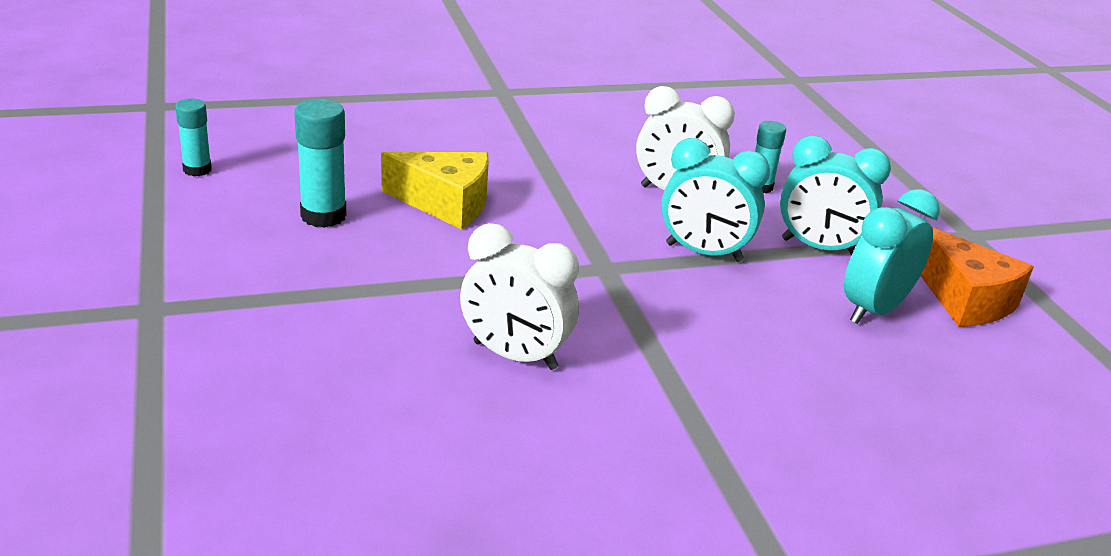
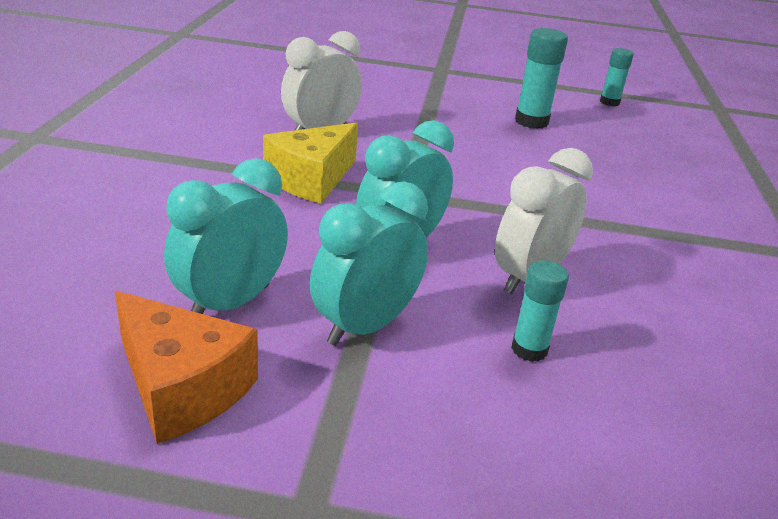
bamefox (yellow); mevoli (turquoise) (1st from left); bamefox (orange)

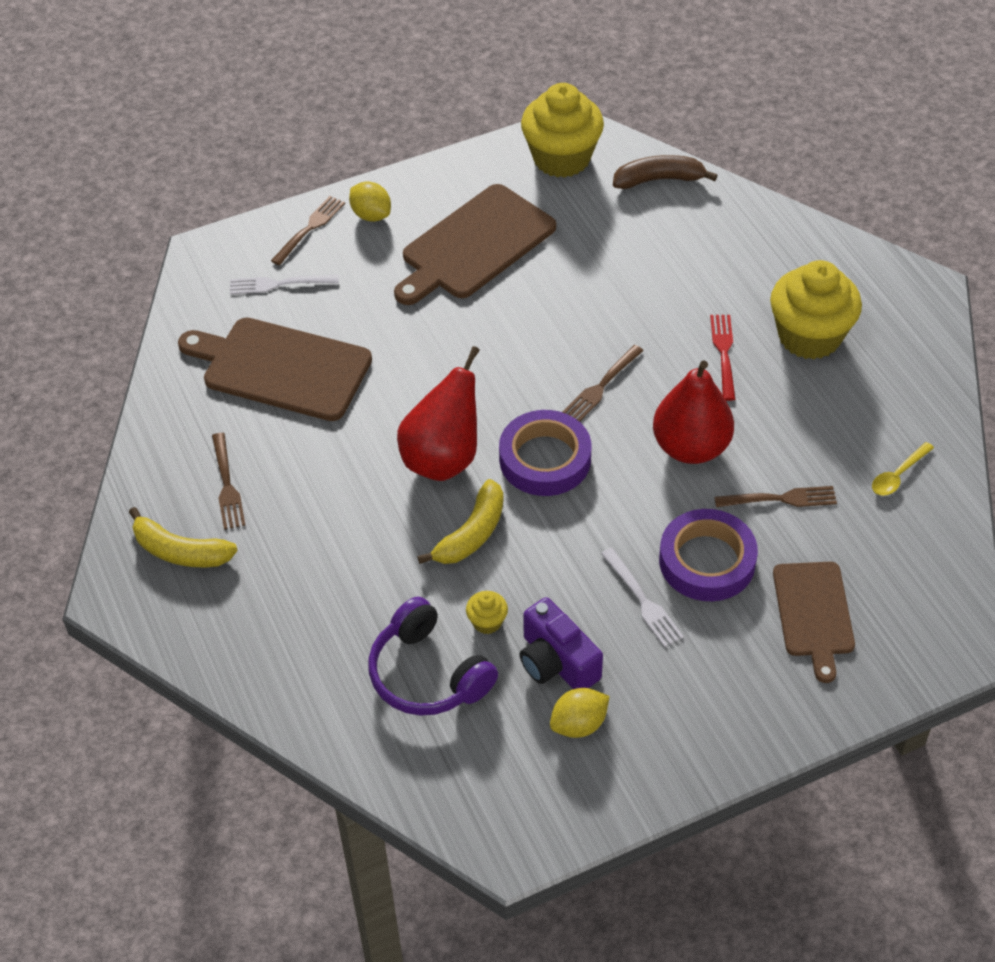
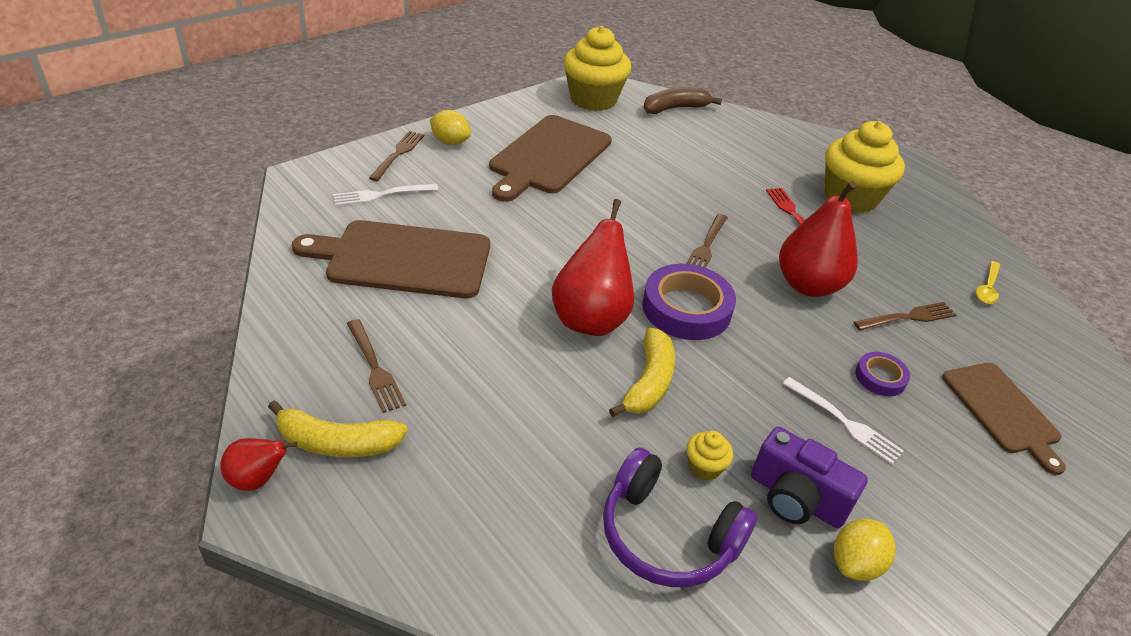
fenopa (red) (1st from left); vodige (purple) (2nd from left)

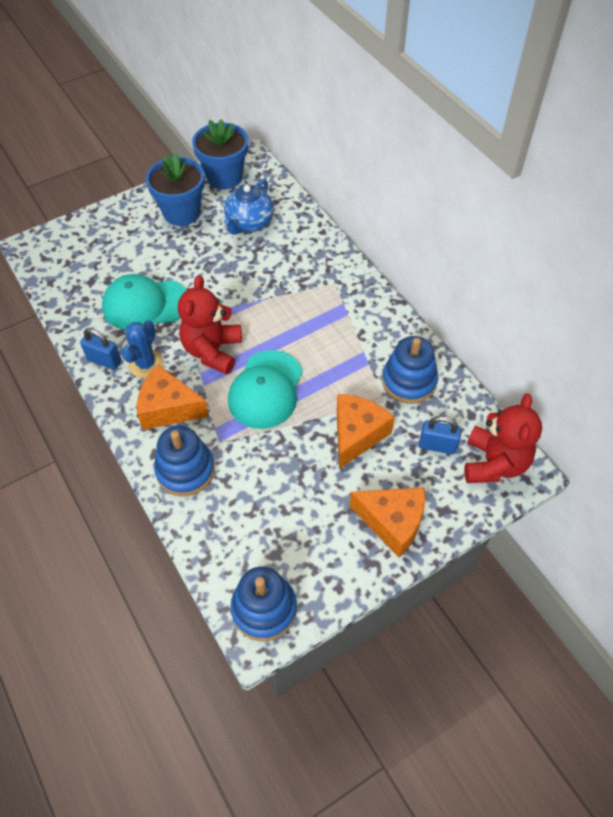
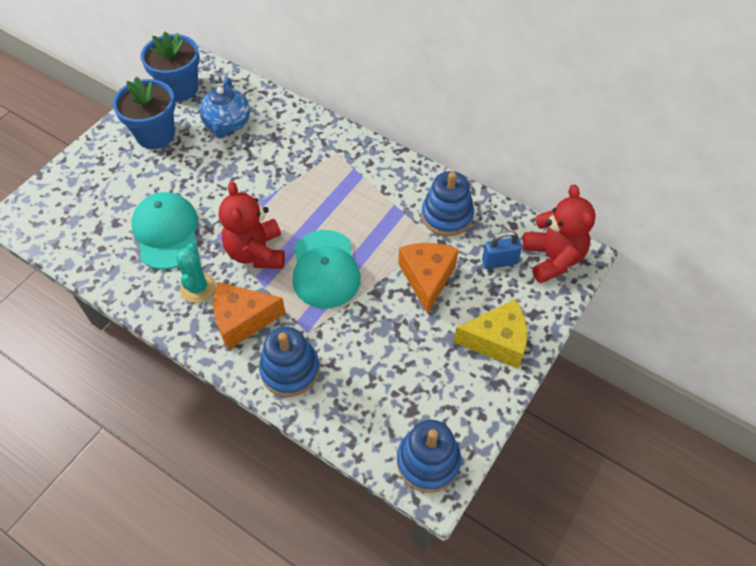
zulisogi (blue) (1st from left in the first image); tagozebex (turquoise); bamefox (yellow); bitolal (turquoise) (1st from left)

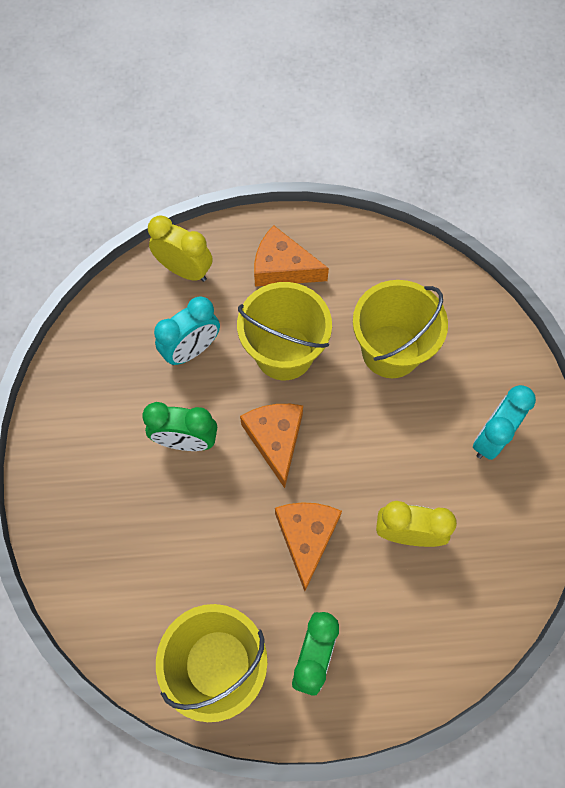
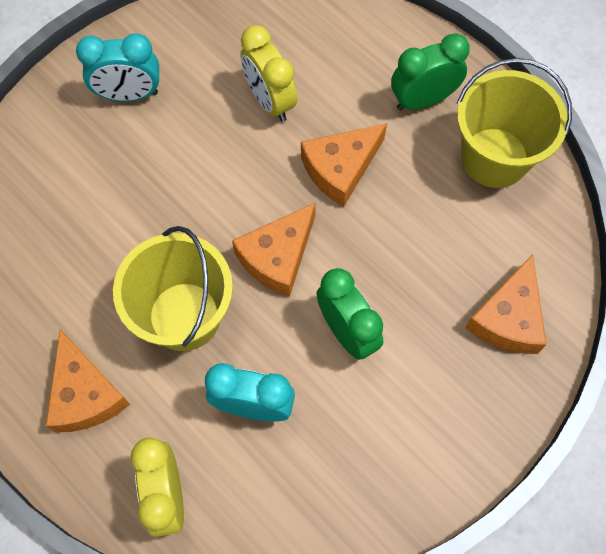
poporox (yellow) (3rd from left in the first image); bamefox (orange) (4th from left)

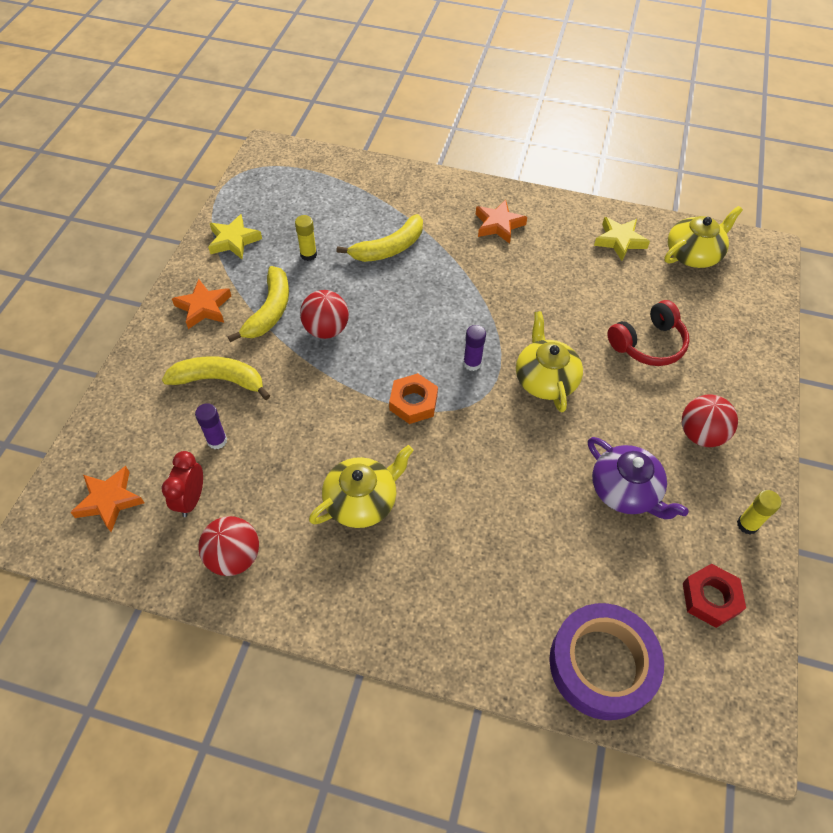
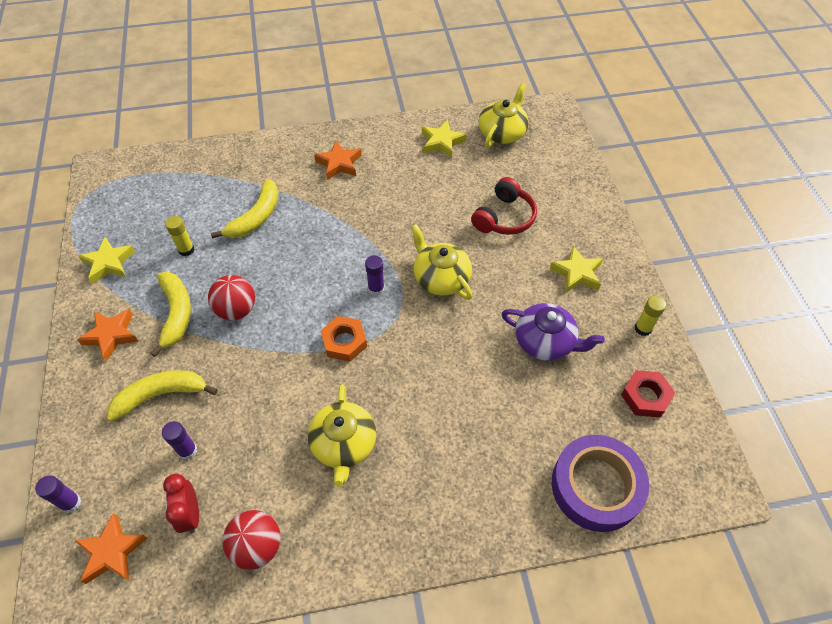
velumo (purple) (1st from left); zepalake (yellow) (3rd from left); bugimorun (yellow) (1st from left)

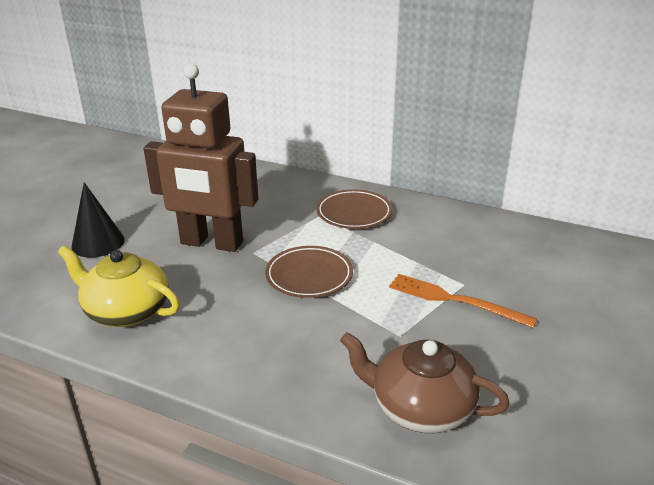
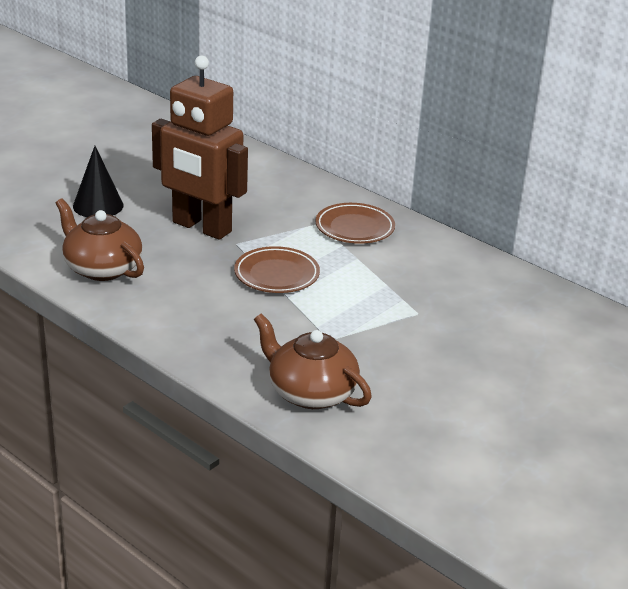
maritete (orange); bugimorun (brown) (1st from left)

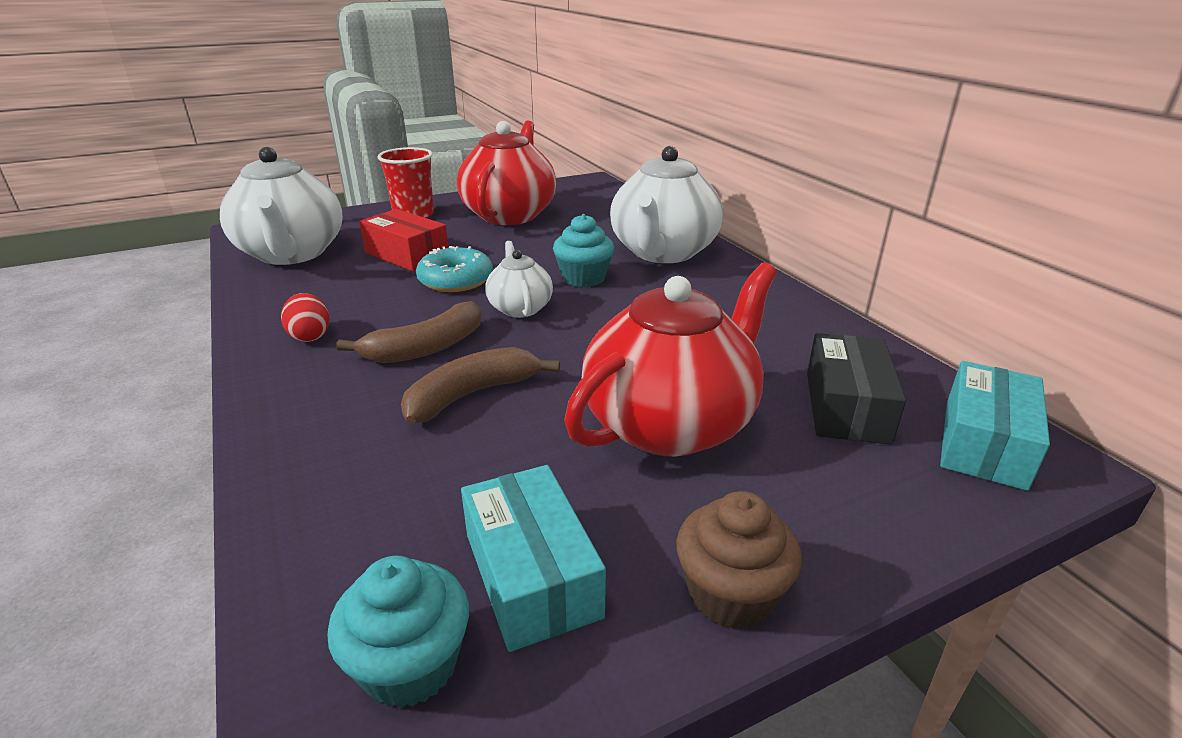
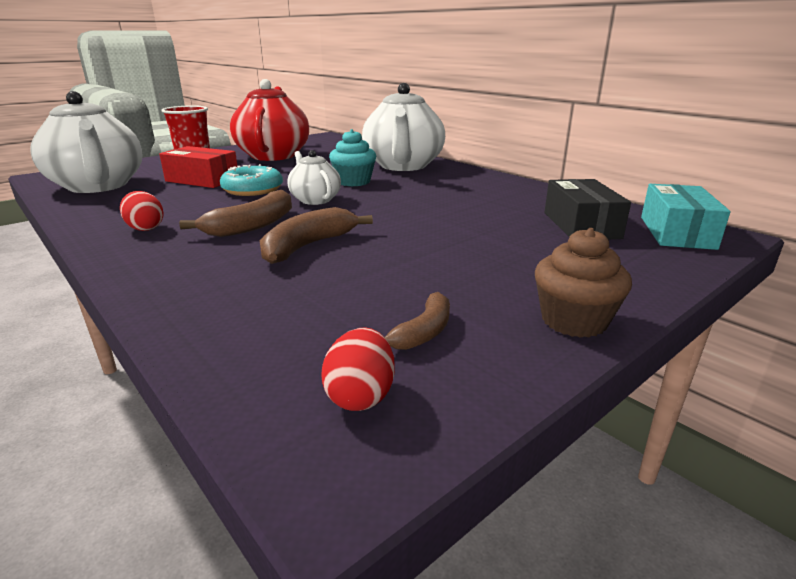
bugimorun (red) (2nd from left in the first image); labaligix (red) (2nd from left); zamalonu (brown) (3rd from left)

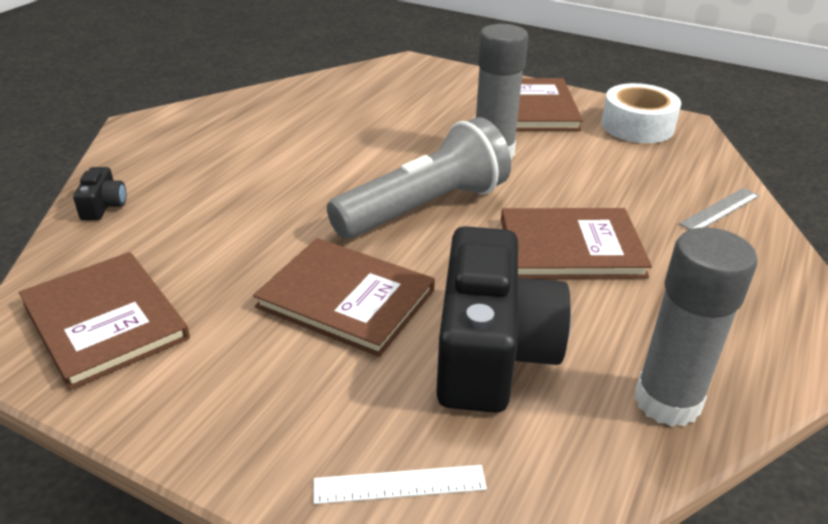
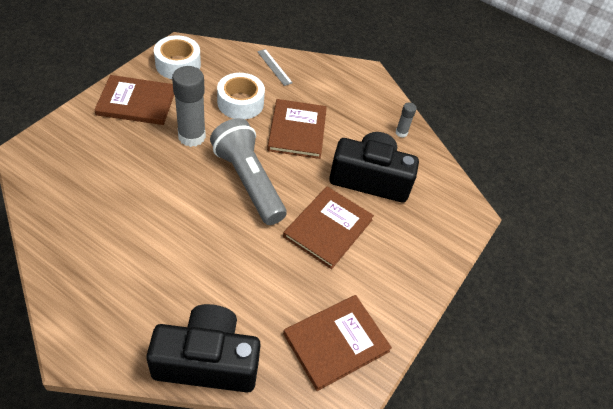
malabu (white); vodige (white) (2nd from left); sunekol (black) (1st from left); velumo (grey) (2nd from left)

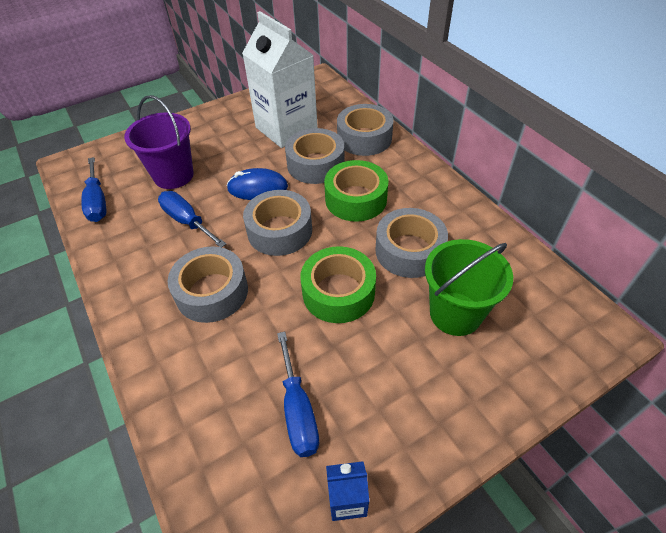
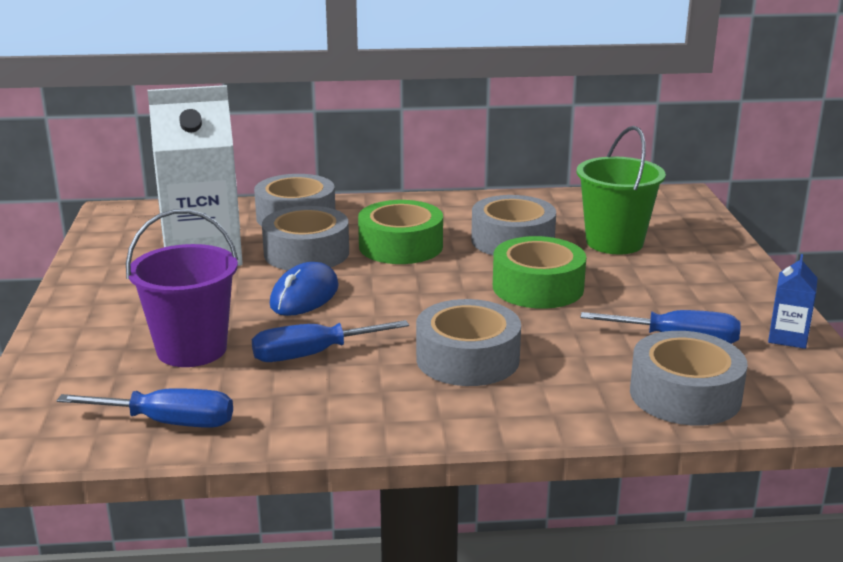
vodige (grey) (5th from left)

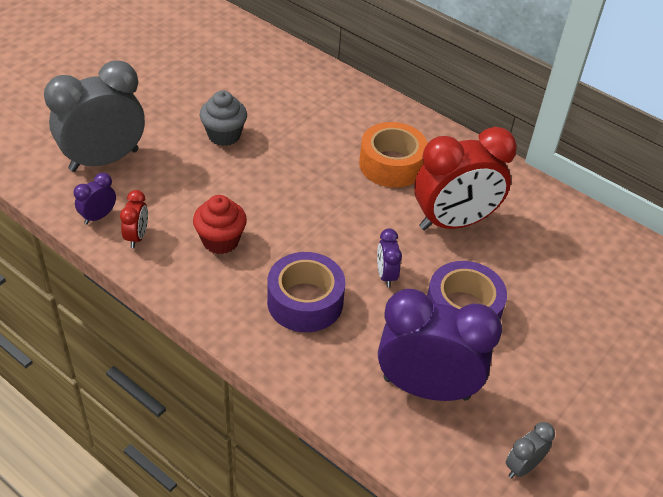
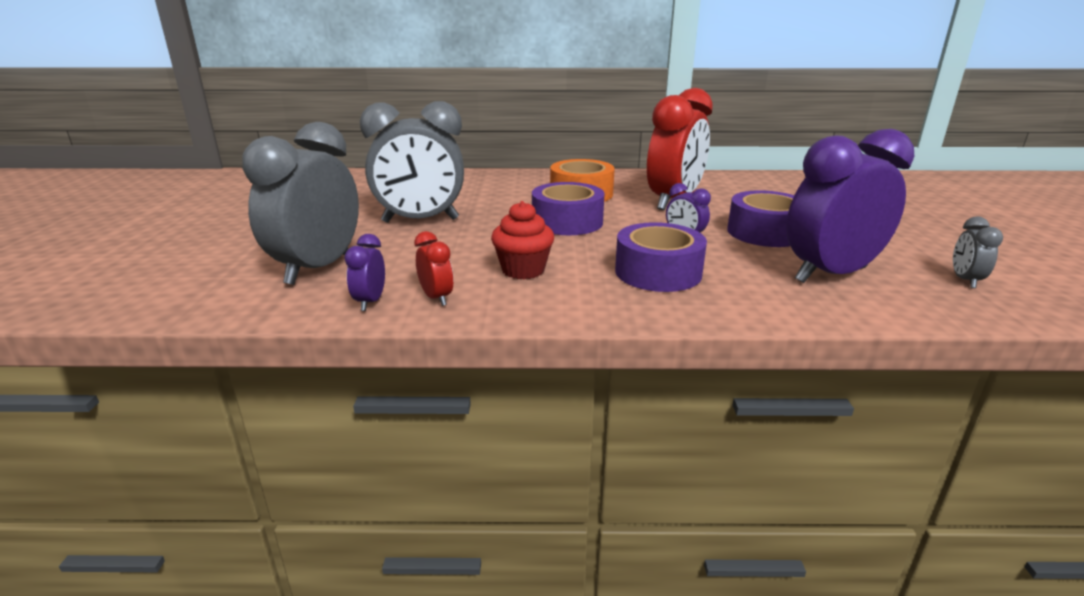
vodige (purple) (1st from left); mevoli (grey) (2nd from left)

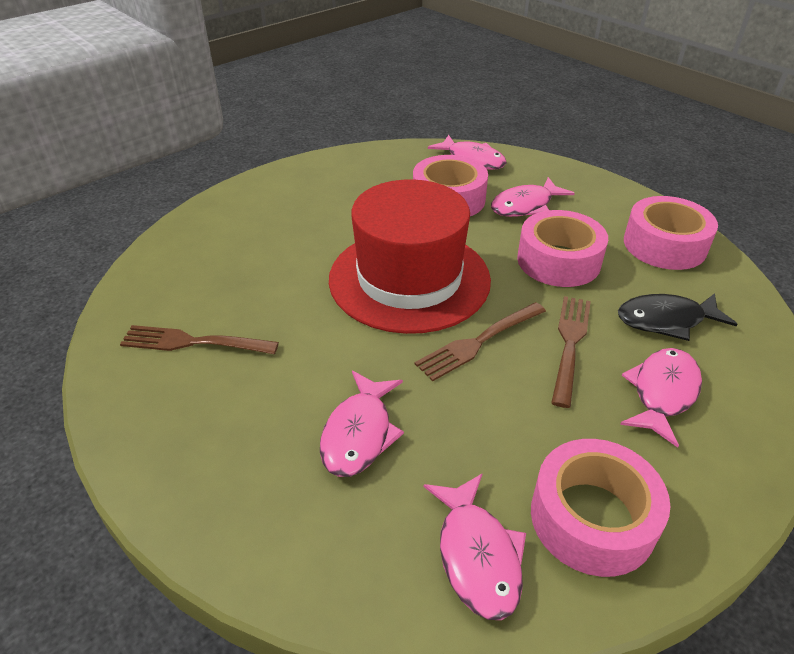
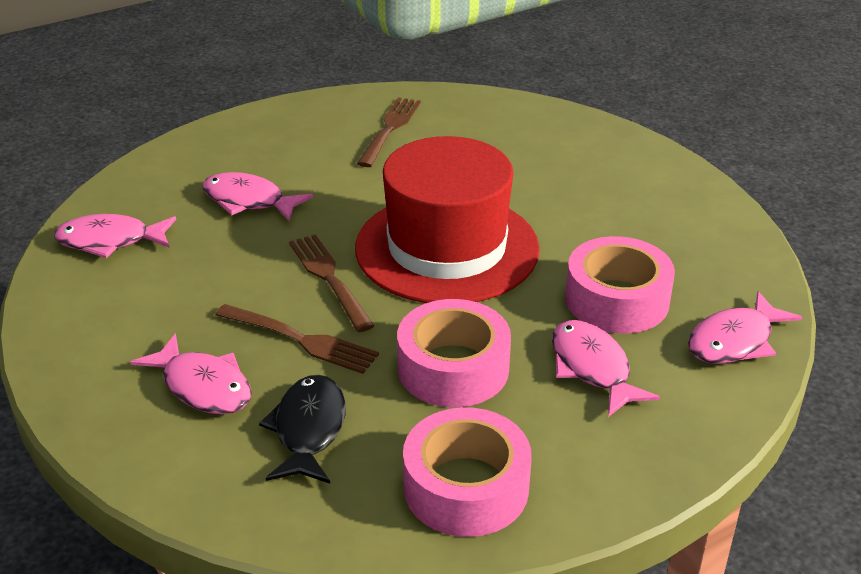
vodige (pink) (3rd from left in the first image)

